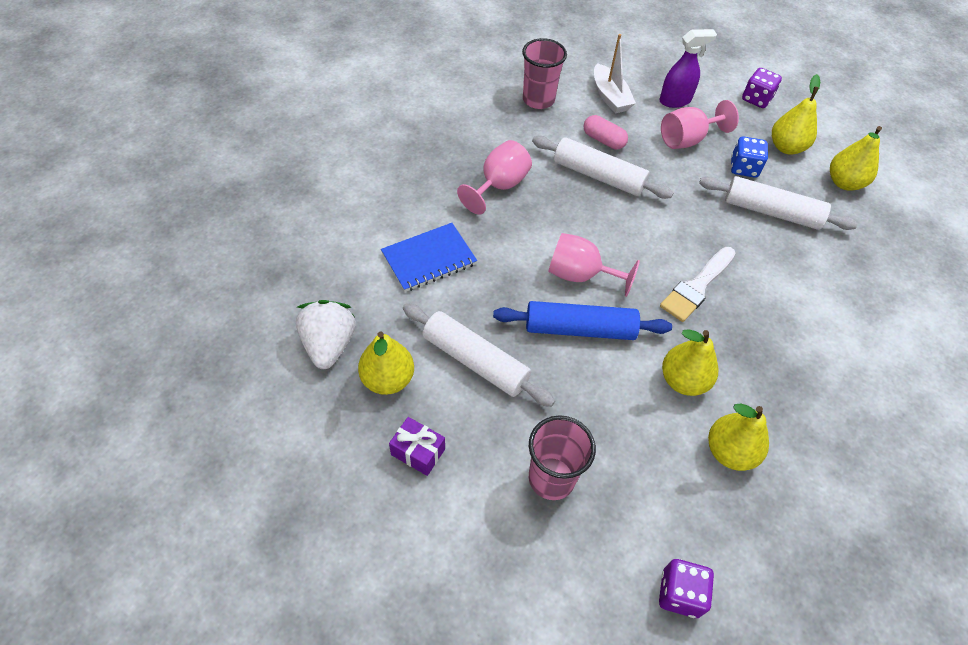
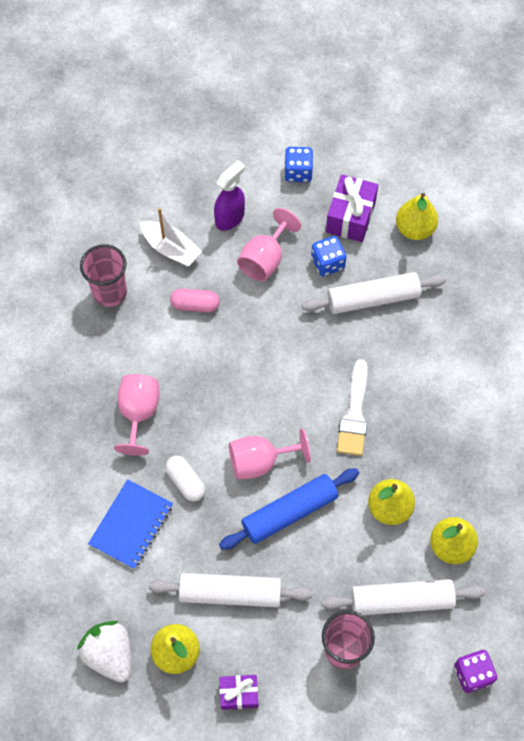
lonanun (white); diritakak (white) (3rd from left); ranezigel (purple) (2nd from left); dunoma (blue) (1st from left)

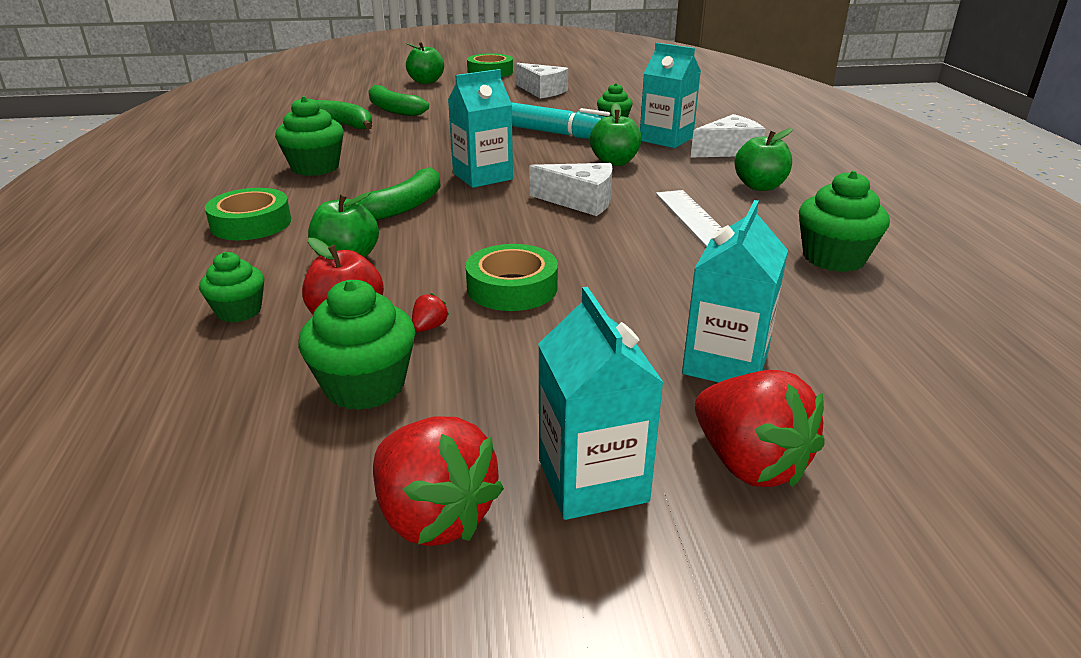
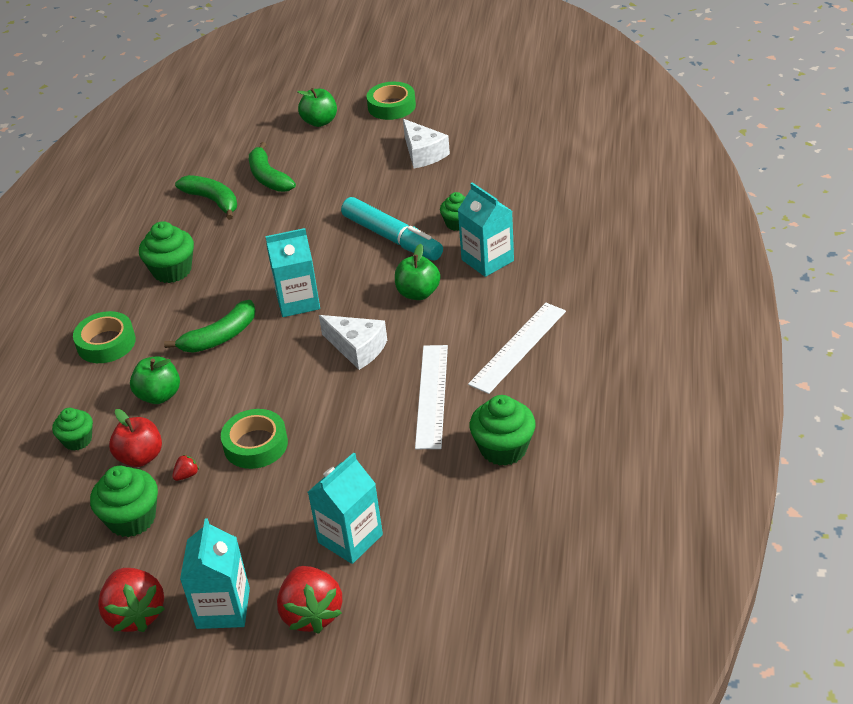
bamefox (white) (3rd from left in the first image); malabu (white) (2nd from left)

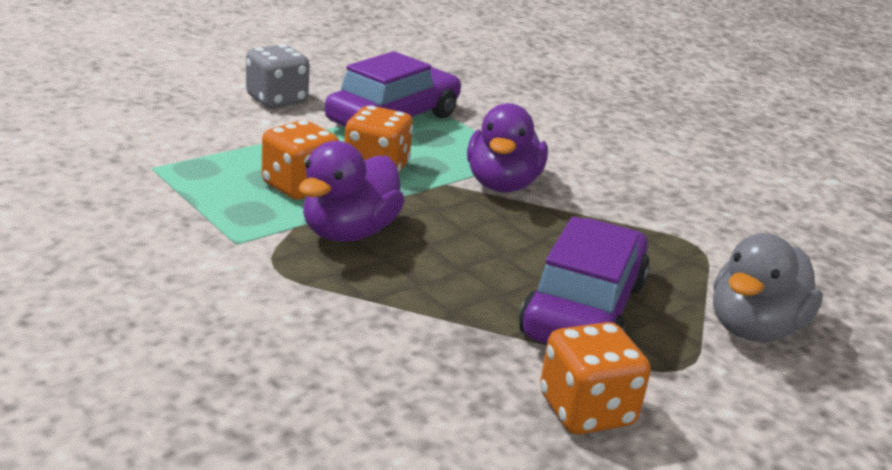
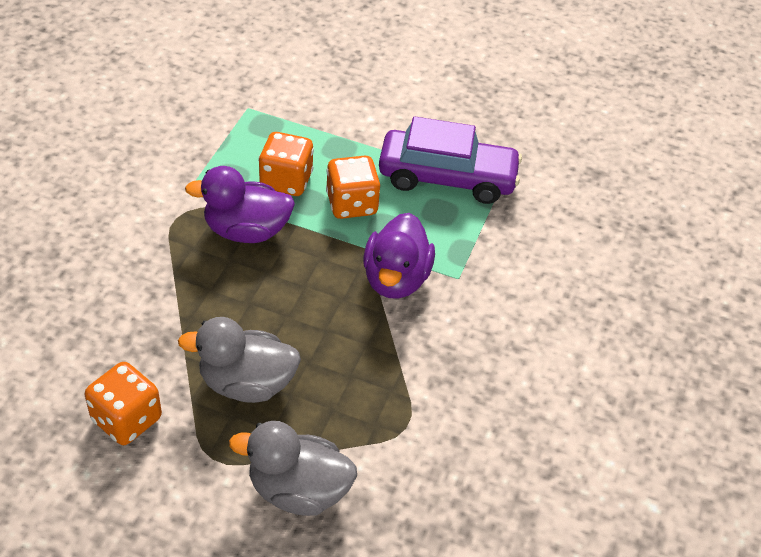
dunoma (grey); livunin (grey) (1st from left); livunin (purple) (2nd from left)

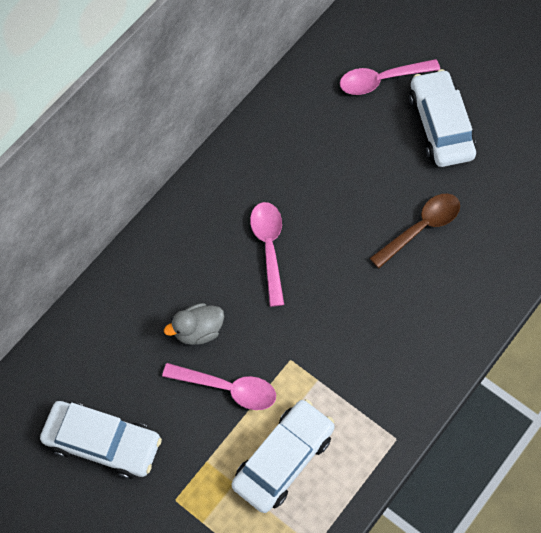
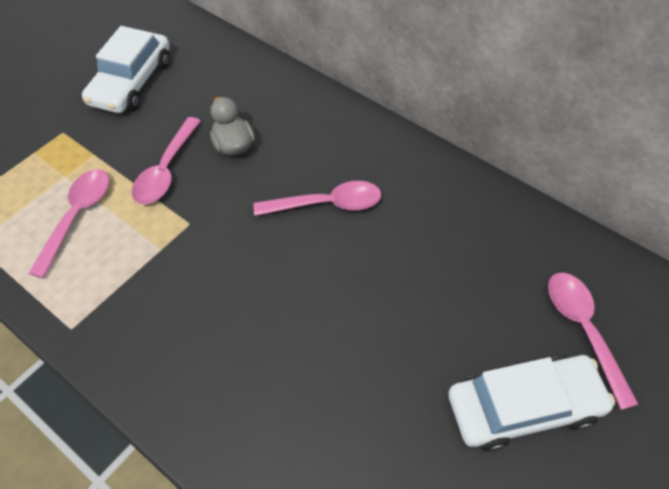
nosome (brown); nosome (pink) (1st from left)

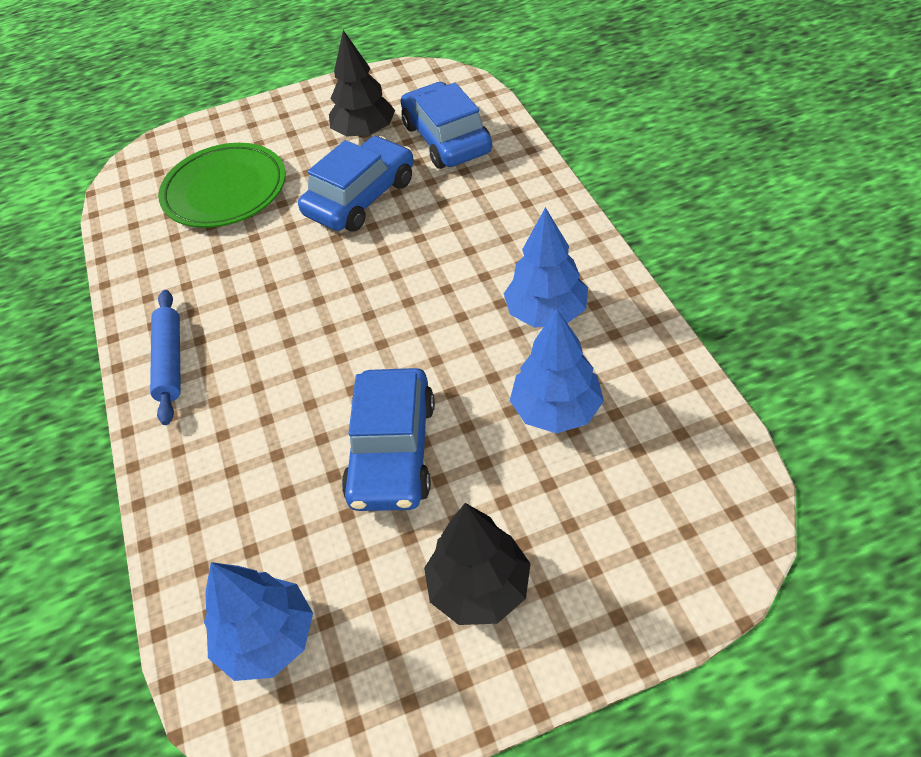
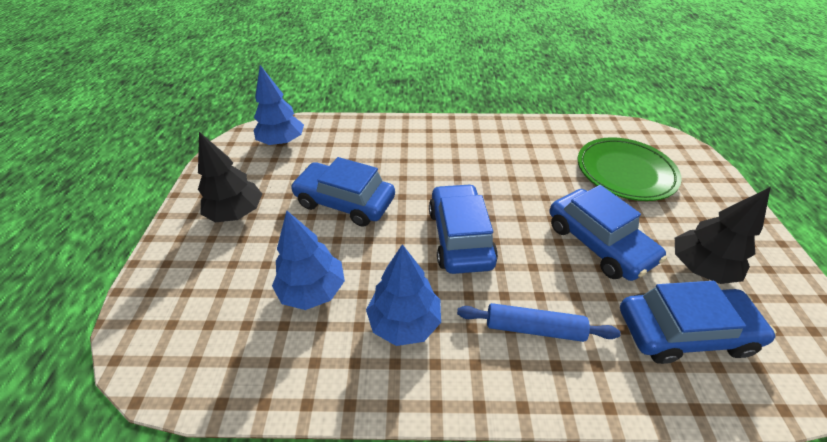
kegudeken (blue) (2nd from left); diritakak (blue)

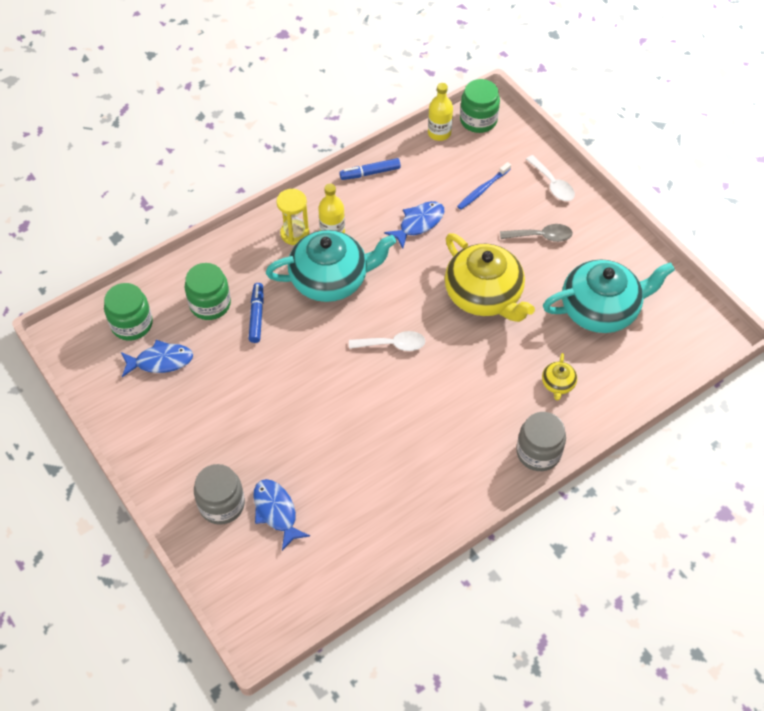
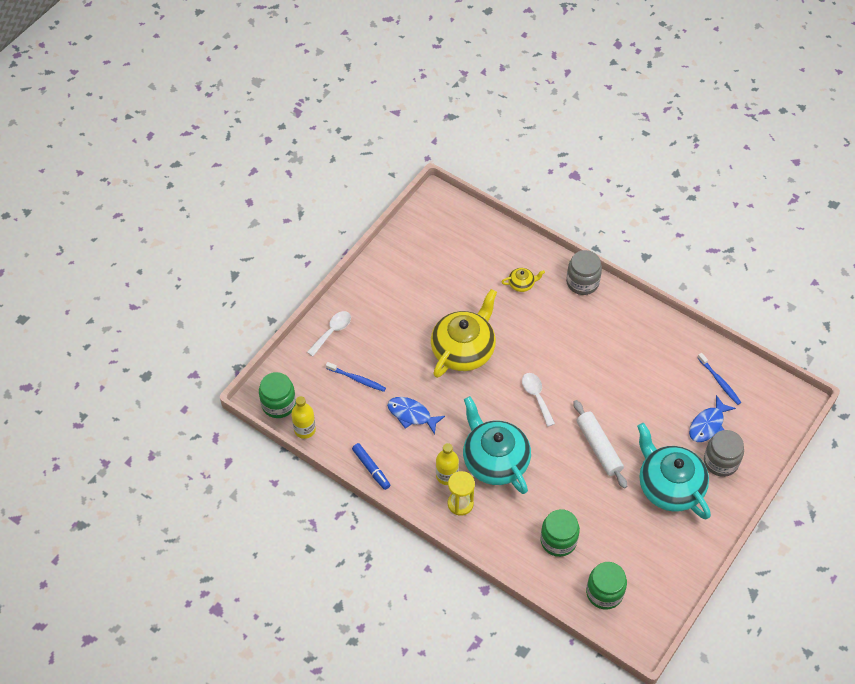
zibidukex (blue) (1st from left in the first image); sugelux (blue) (1st from left in the first image); nosome (grey); diritakak (white); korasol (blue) (2nd from left); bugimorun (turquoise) (2nd from left)

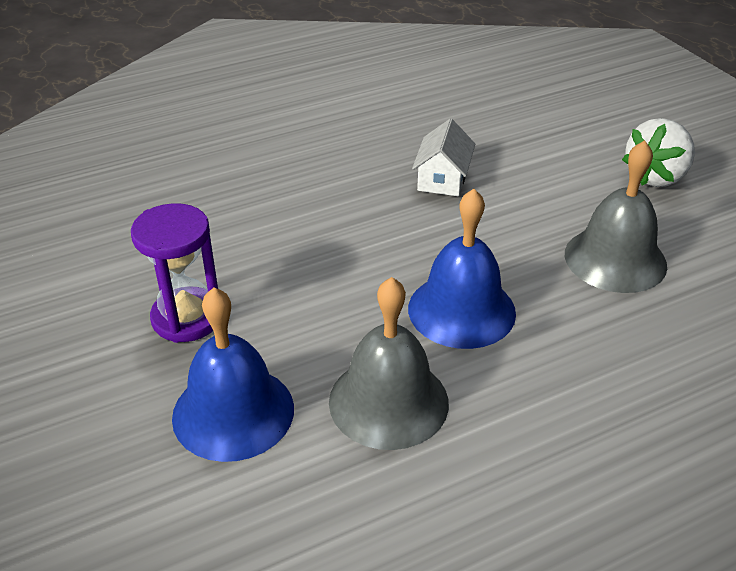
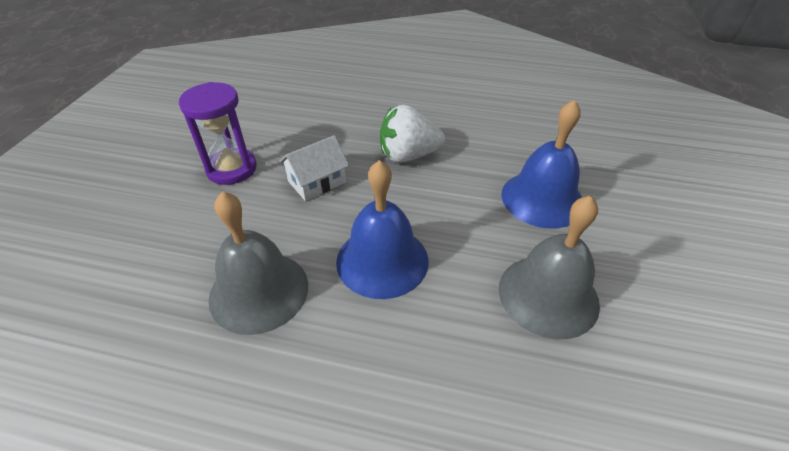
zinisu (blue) (2nd from left); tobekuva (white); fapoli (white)

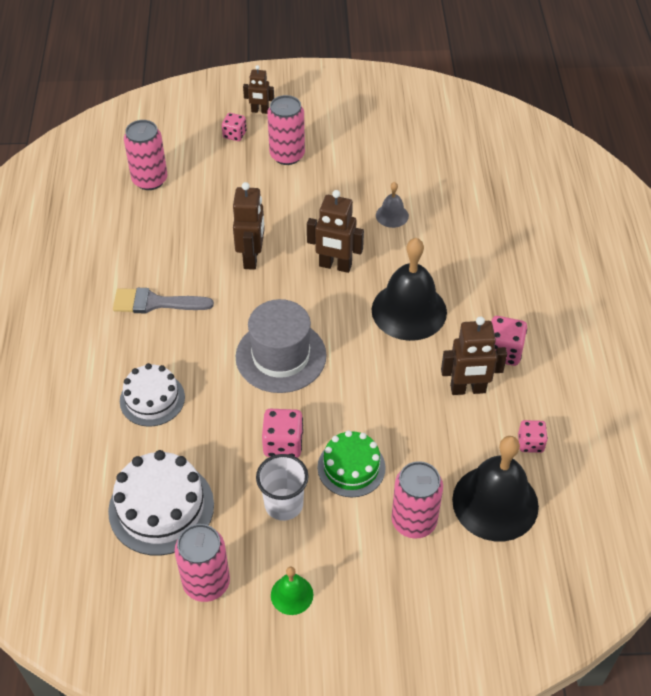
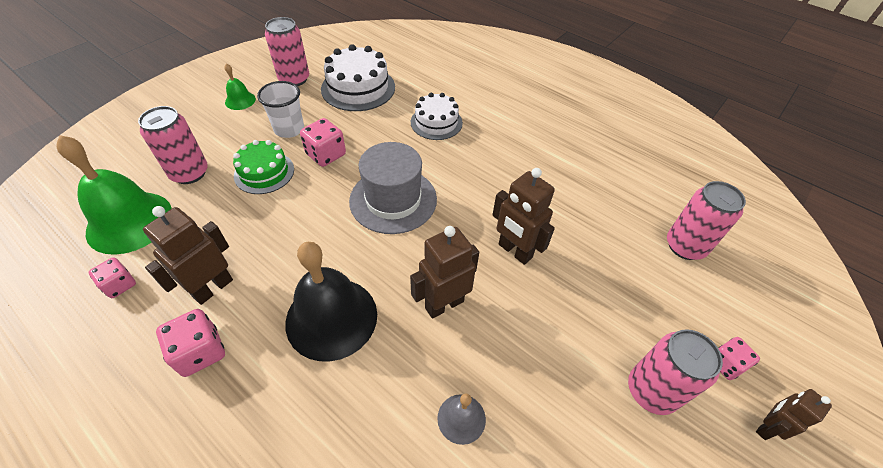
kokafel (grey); zinisu (green) (1st from left)

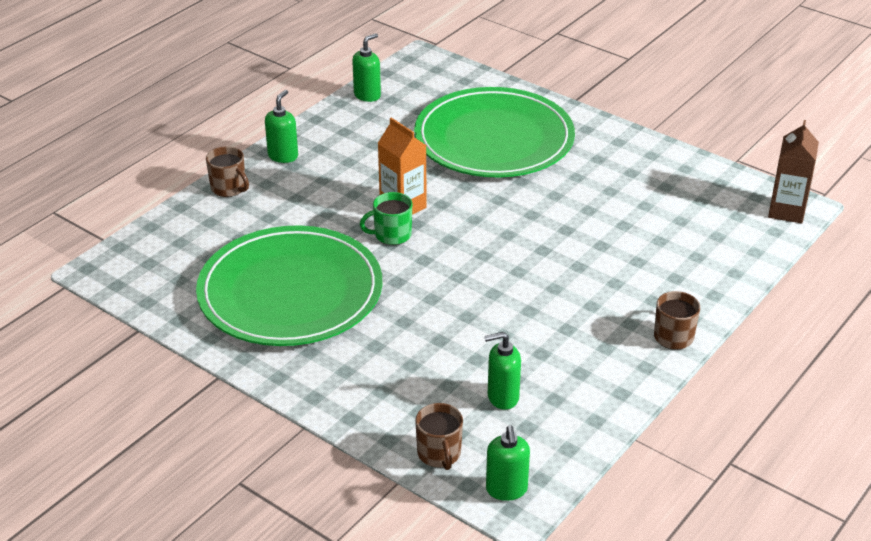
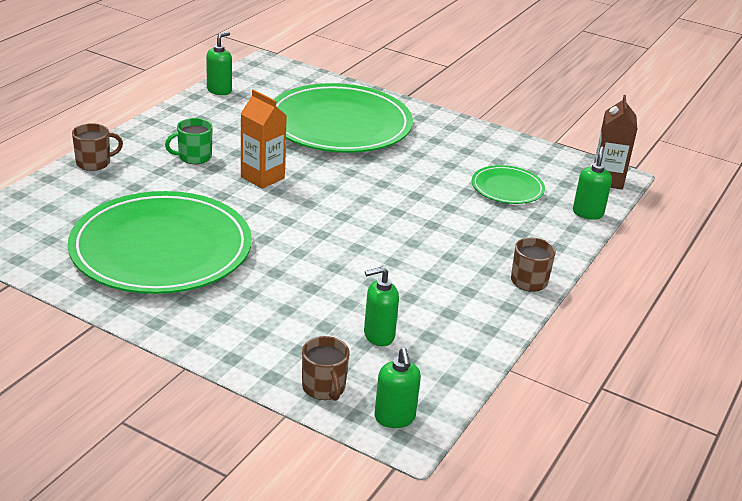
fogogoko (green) (3rd from left); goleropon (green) (4th from left); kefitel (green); kefitel (brown) (1st from left)

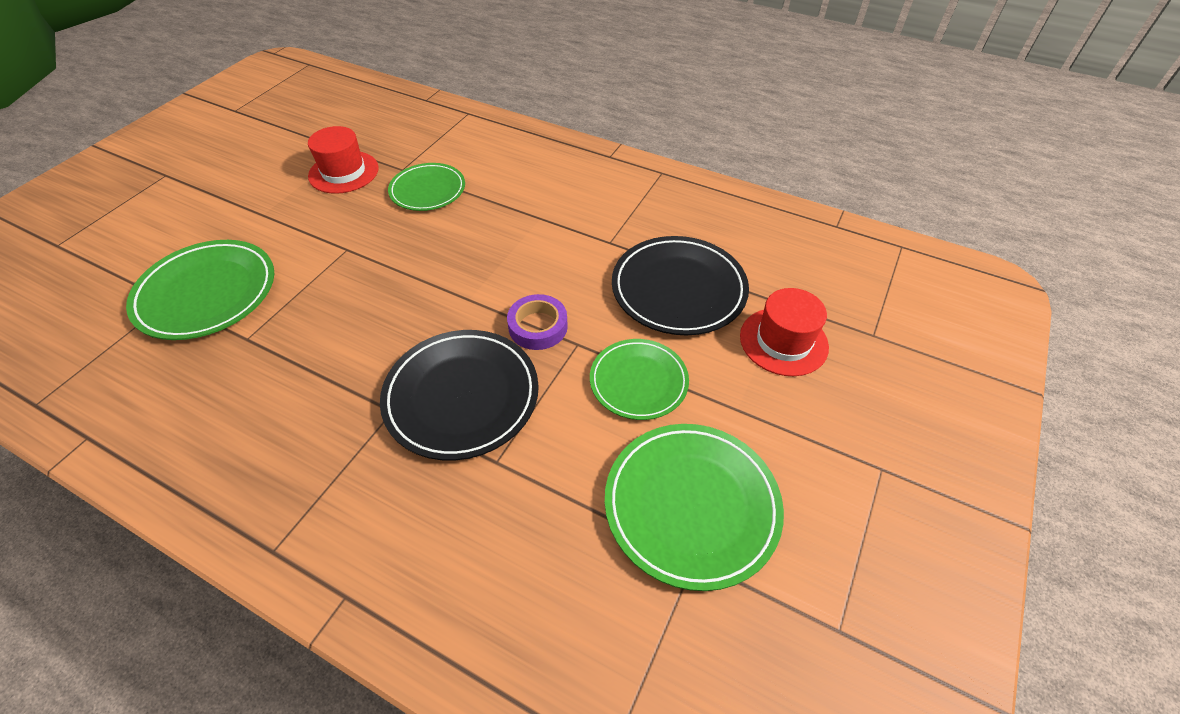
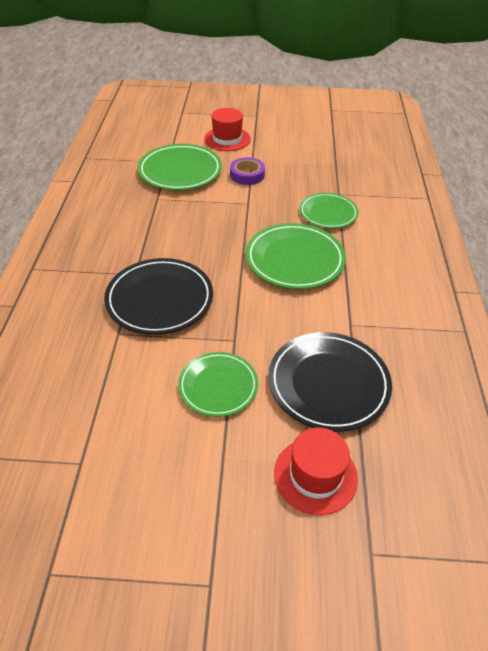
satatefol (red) (1st from left); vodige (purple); fogogoko (green) (3rd from left)

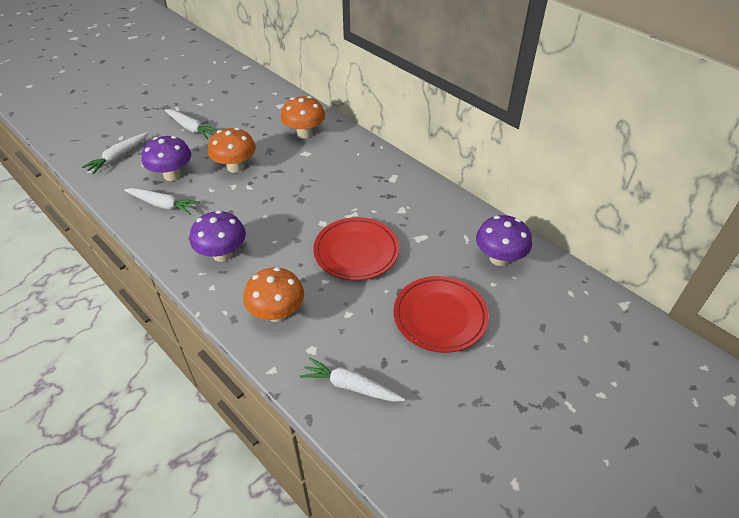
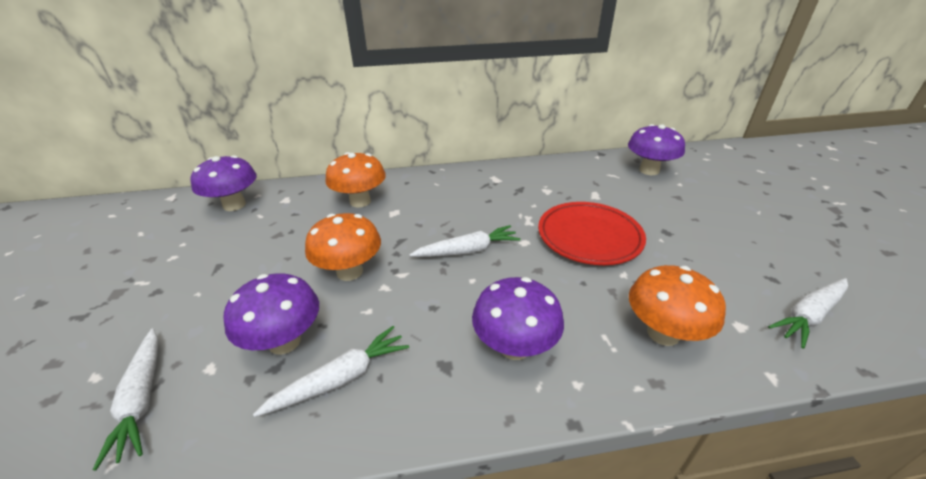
fogogoko (red) (2nd from left in the first image); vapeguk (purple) (1st from left); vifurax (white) (3rd from left)

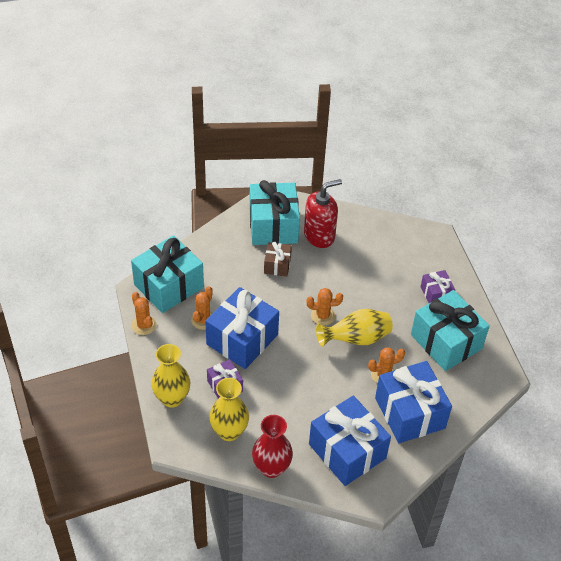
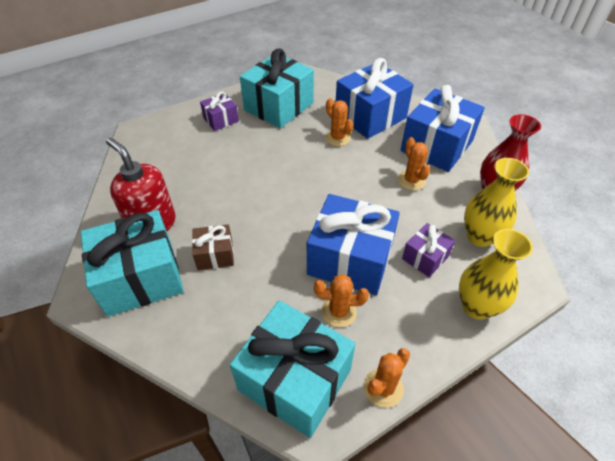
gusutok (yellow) (3rd from left in the first image); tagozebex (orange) (4th from left)

